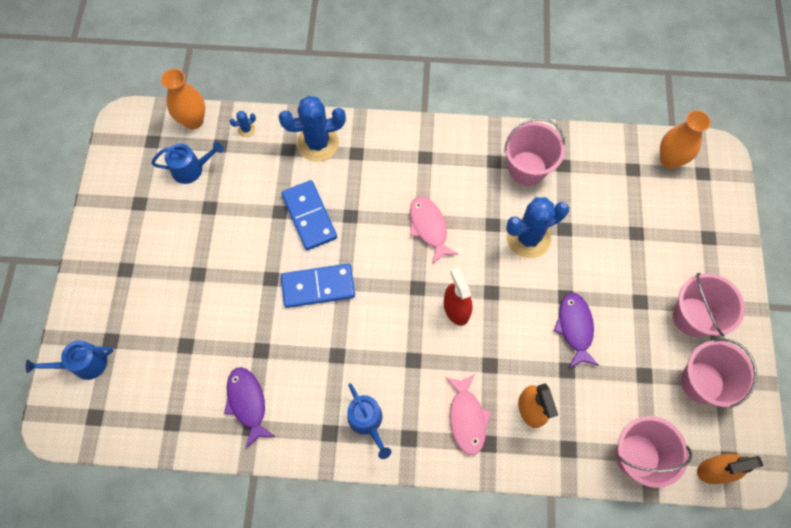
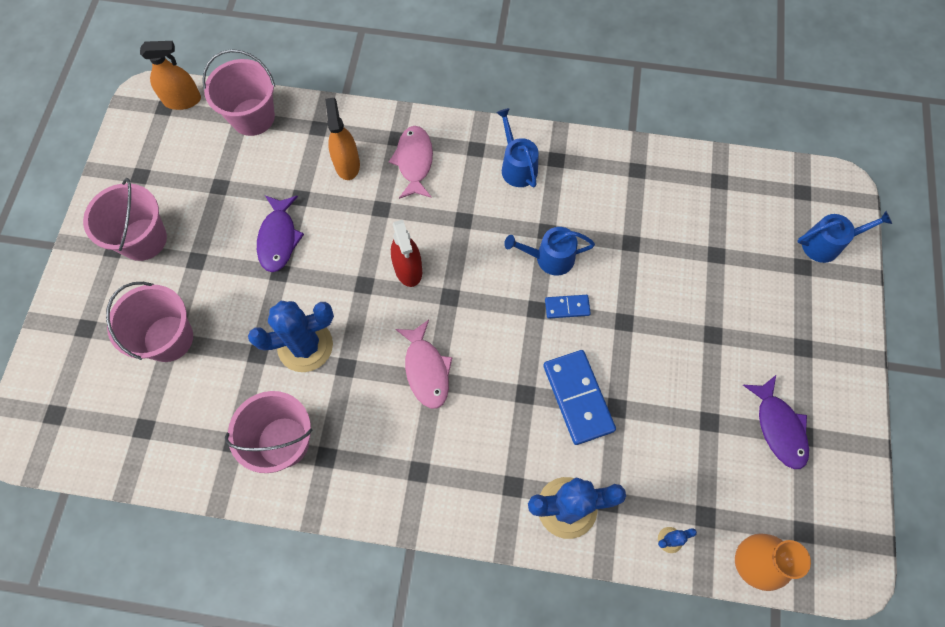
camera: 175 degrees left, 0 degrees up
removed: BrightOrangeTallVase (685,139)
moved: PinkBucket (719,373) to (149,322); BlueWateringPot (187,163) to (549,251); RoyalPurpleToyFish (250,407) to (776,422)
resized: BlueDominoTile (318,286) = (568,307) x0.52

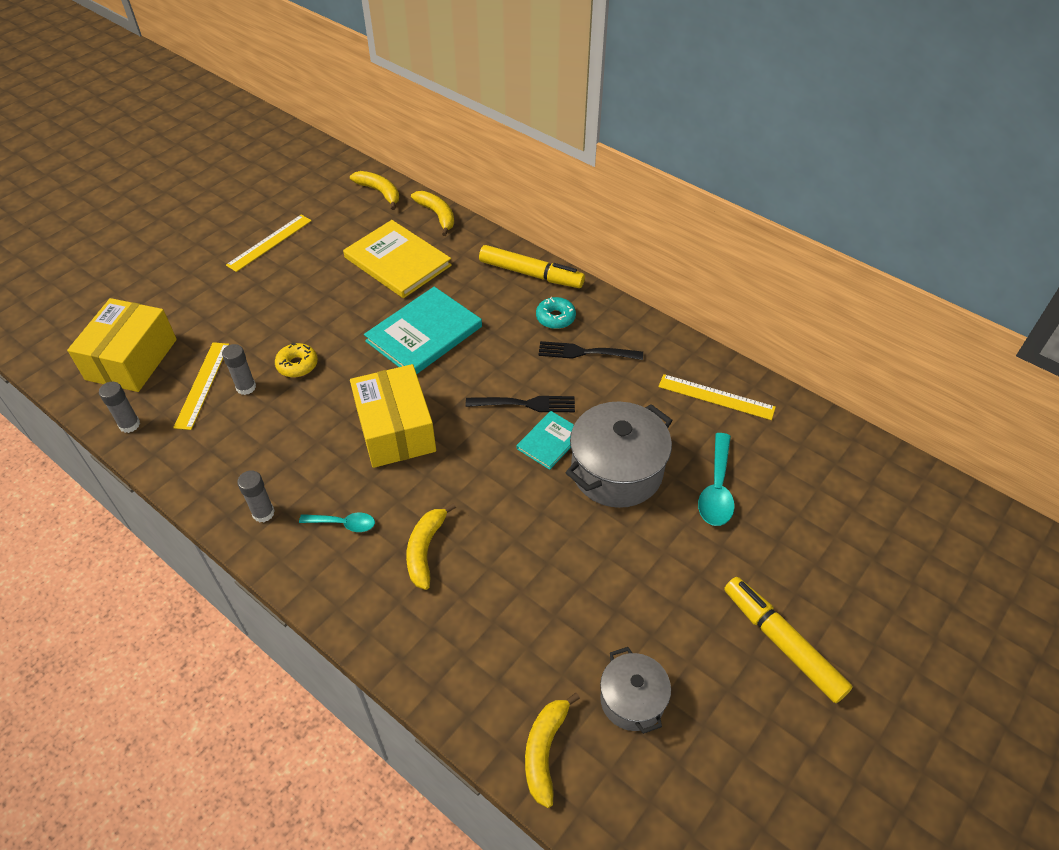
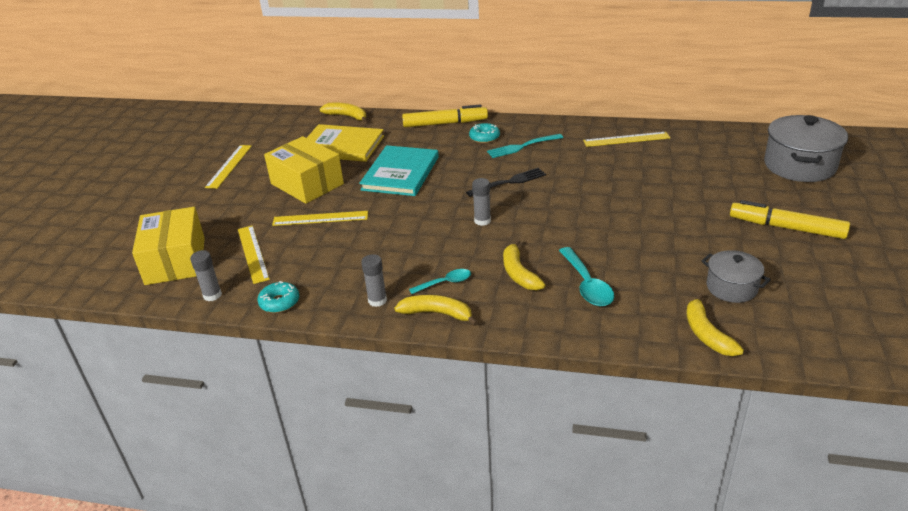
camera: 25 degrees left, 15 degrees down
removed: AquaHardback (545,440)
added: AquaGlazedDonut (278,297)
moved: BrightYellowPackage (393,416) to (304,170); BrightYellowBanana (374,190) to (436,310); AshGreyGlue (239,369) to (481,202); AquaSpoon (716,479) to (586,276); AshGreyPot (619,455) to (806,148)
replaced: BrightYellowGlazedDonut (296,360) to BrightYellowMeasuringStick (320,218)
recoloured: JetBlackTableFork (590,350) to AquaTableFork (525,146)

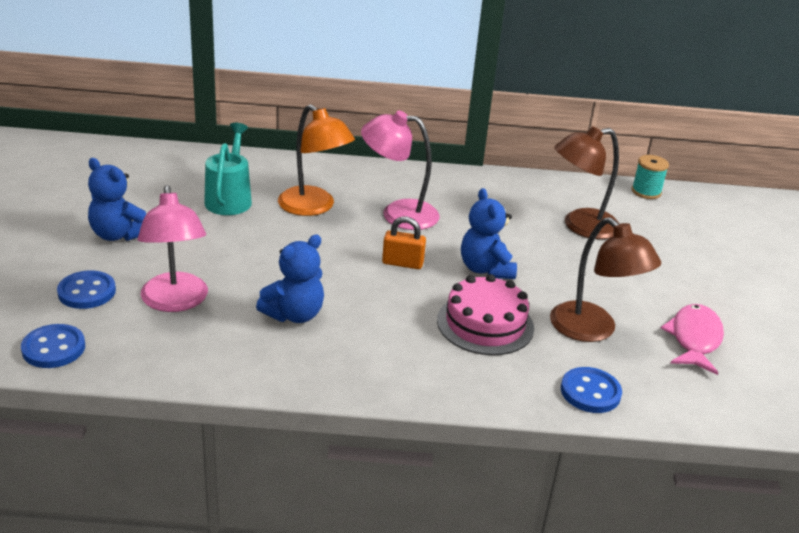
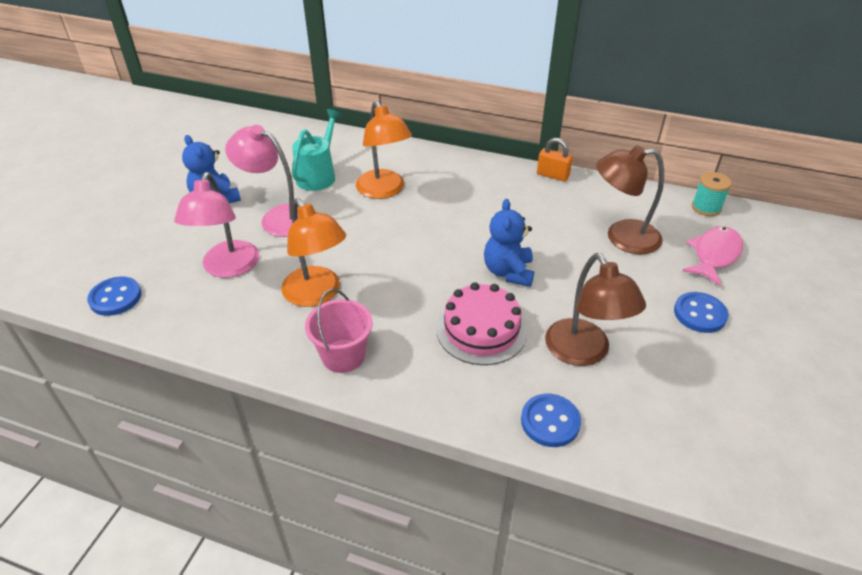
camera: 20 degrees right, 10 degrees up
added: PinkBucket (339,331)
moved: PinkReadingLamp (400,170) to (262,181); BrightOrangePadlock (404,243) to (555,160); BlueShirtButton (86,289) to (701,312); PinkToyFish (692,339) to (712,256)
replaced: BlueTeddyBear (290,279) to BrightOrangeReadingLamp (313,252)

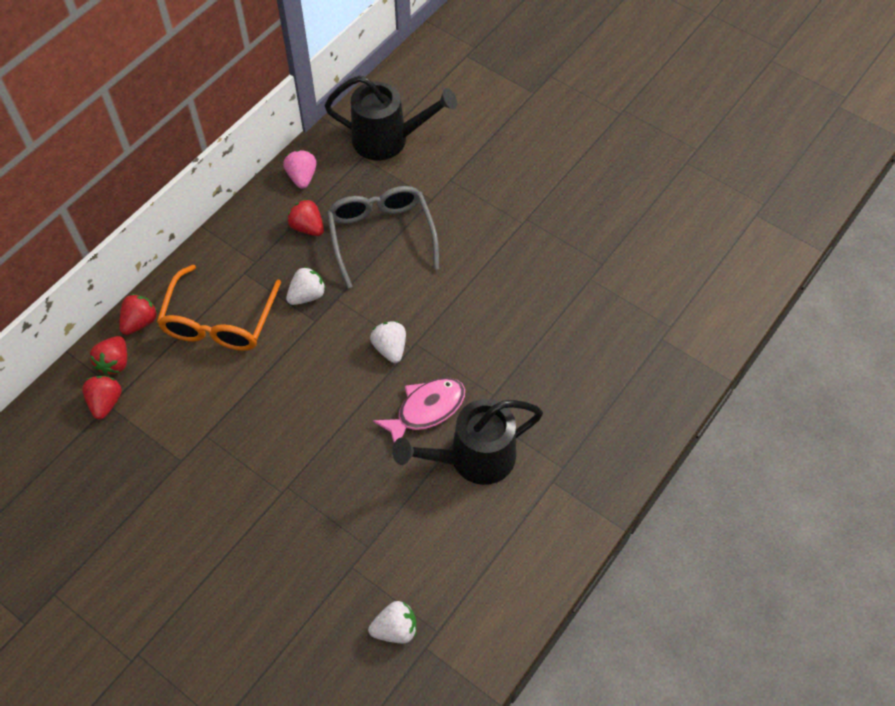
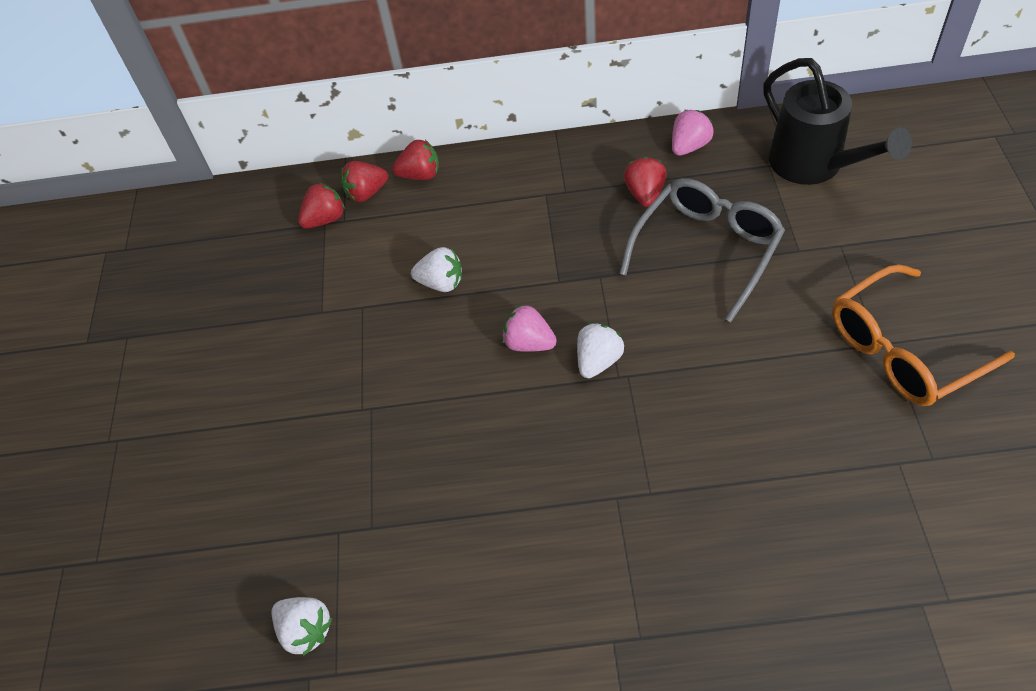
camera: 55 degrees right, 5 degrees down
removed: PinkToyFish (419,410); JetBlackWateringPot (467,442)
added: PinkToyStrawberry (529,328)
moved: PureWhiteToyStrawberry (306,285) to (436,269); BrightOrangeSpectacles (219,308) to (924,335)

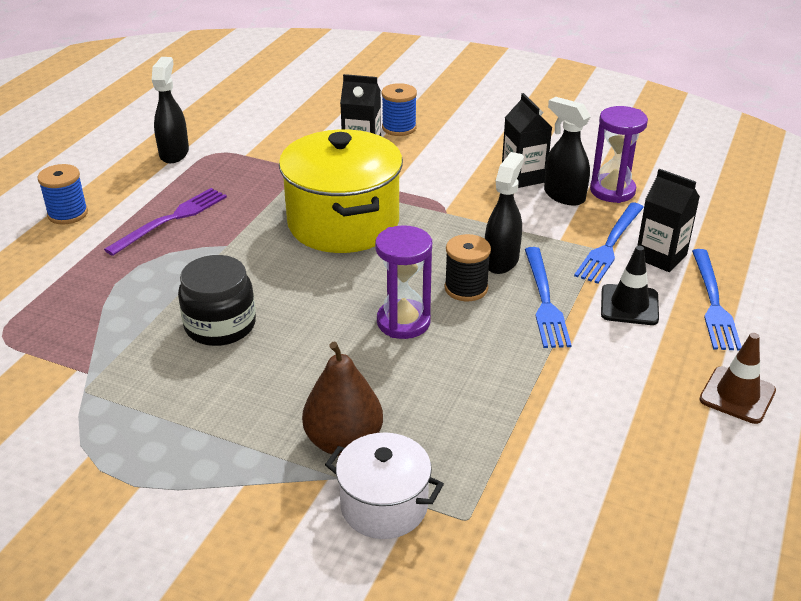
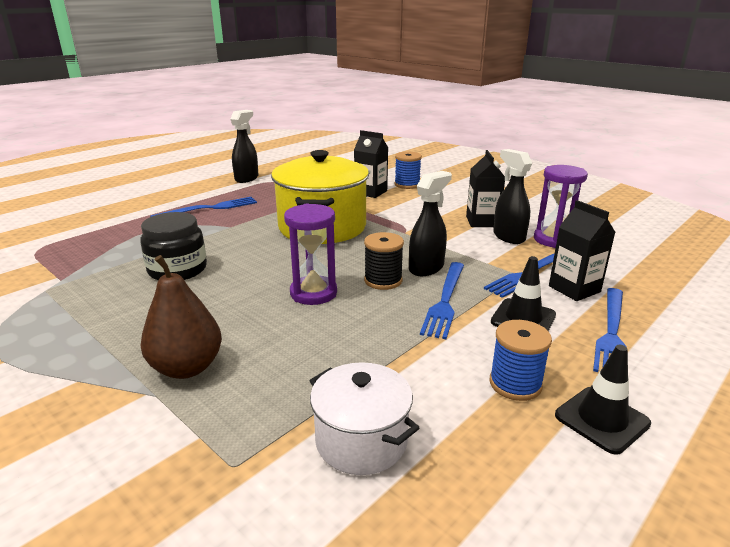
camera: 20 degrees right, 10 degrees down
moved: PureWhitePot (384,486) to (364,418); BlueSpool (62,194) to (521,360)
recoloured: RoyalPurpleTableFork (165,222) to BlueTableFork (203,207); BrownRoadCone (737,378) to JetBlackRoadCone (603,400)

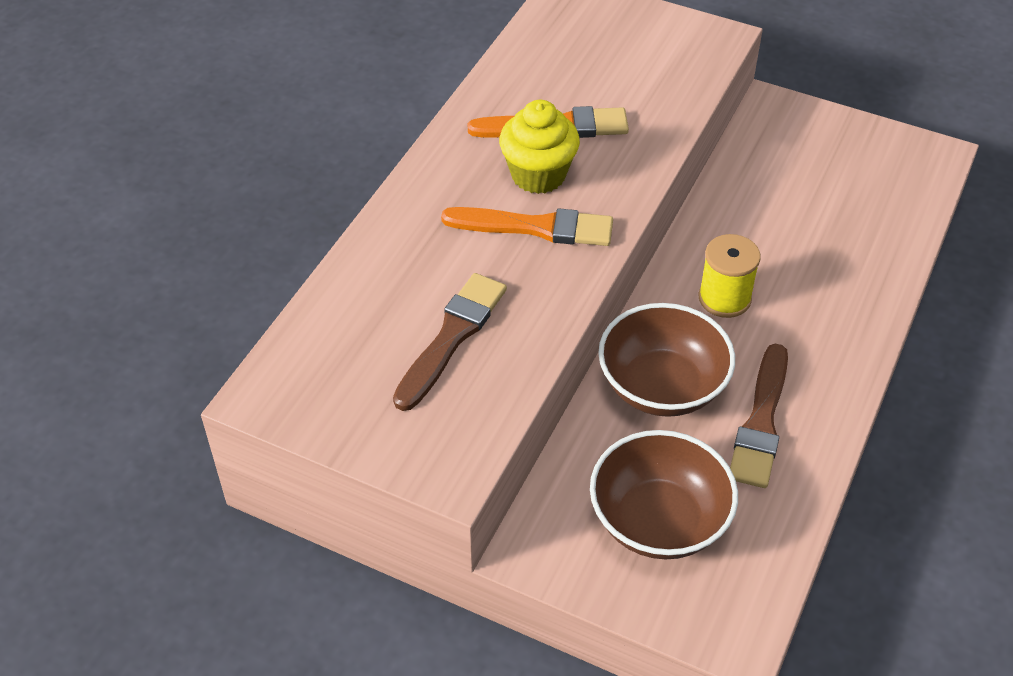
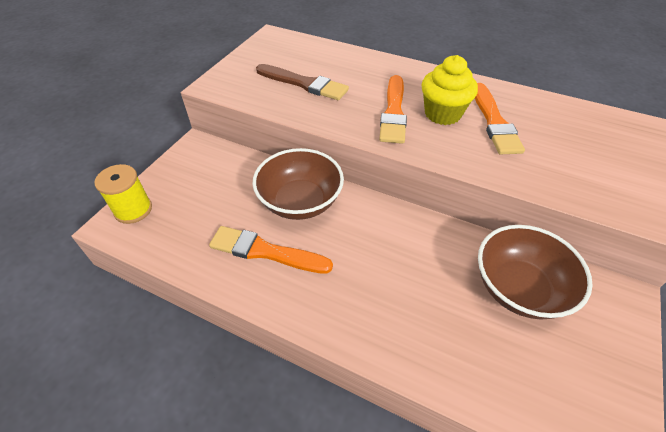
camera: 90 degrees right, 0 degrees up
moved: BrightYellowSpool (730,276) to (123,194); BrownServingBowl (664,494) to (535,272)
recoloured: BrownPaintbrush (759,415) to BrightOrangePaintbrush (271,250)

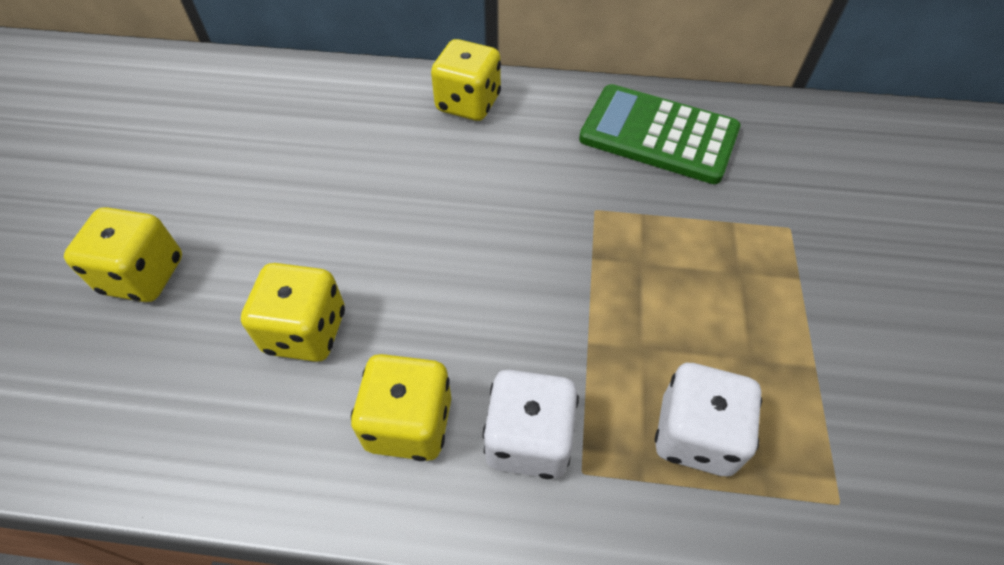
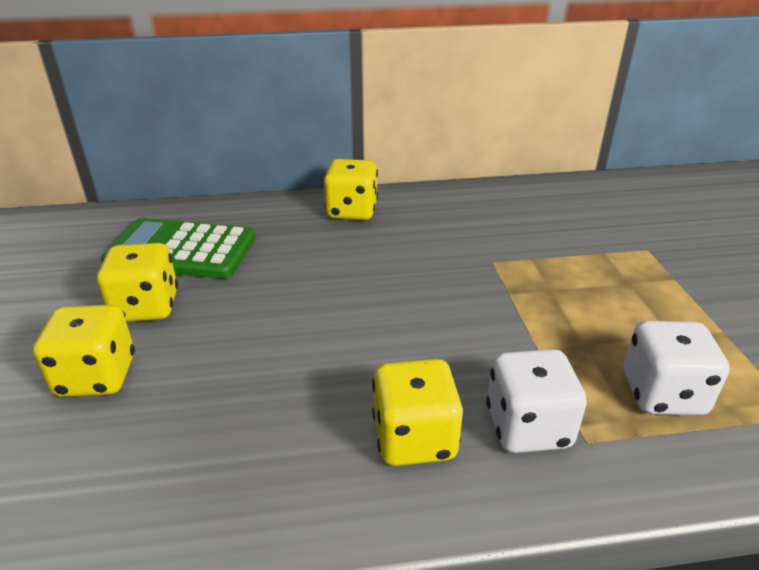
camera: 15 degrees left, 20 degrees down
moved: BrightYellowDie (293,312) to (137,282); GreenCalculator (660,134) to (178,248)

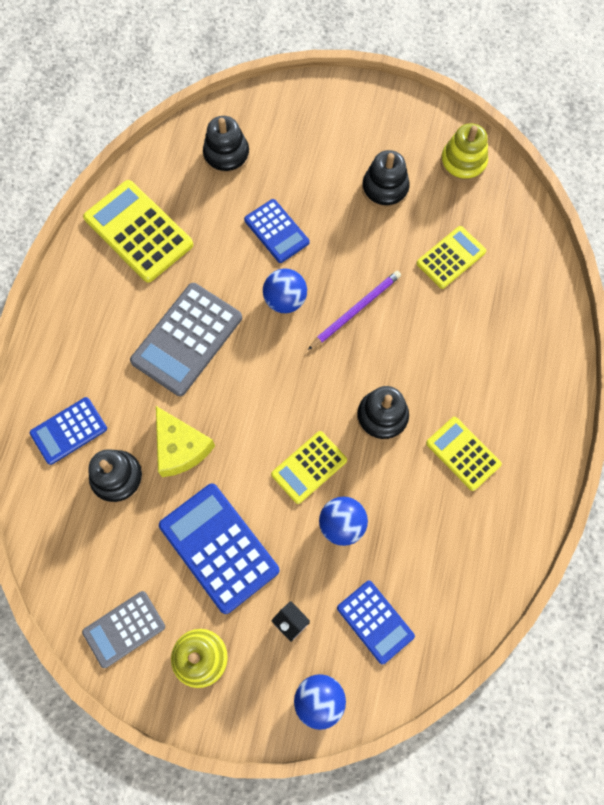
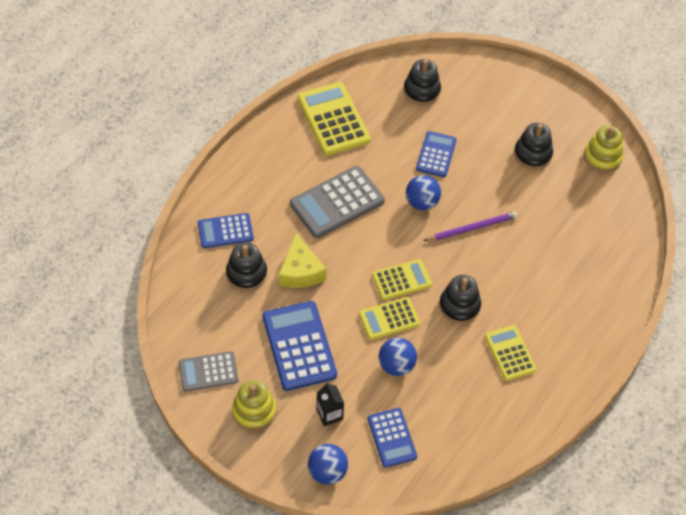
camera: 20 degrees right, 15 degrees down
moved: BrightYellowCalculator (451,257) to (402,279)
turned: BlueCalculator (276,231) = (436,154) 150 degrees counterclockwise

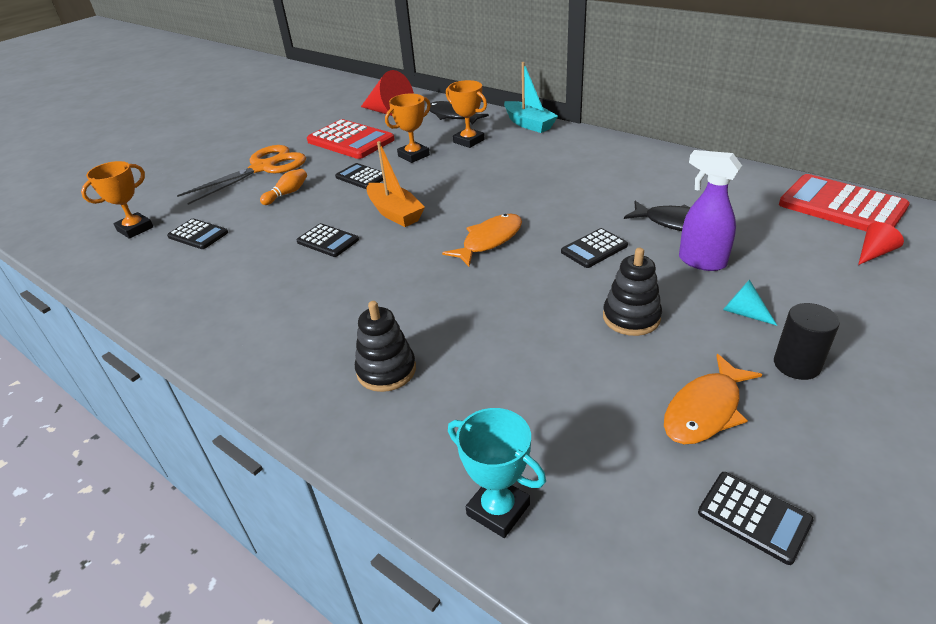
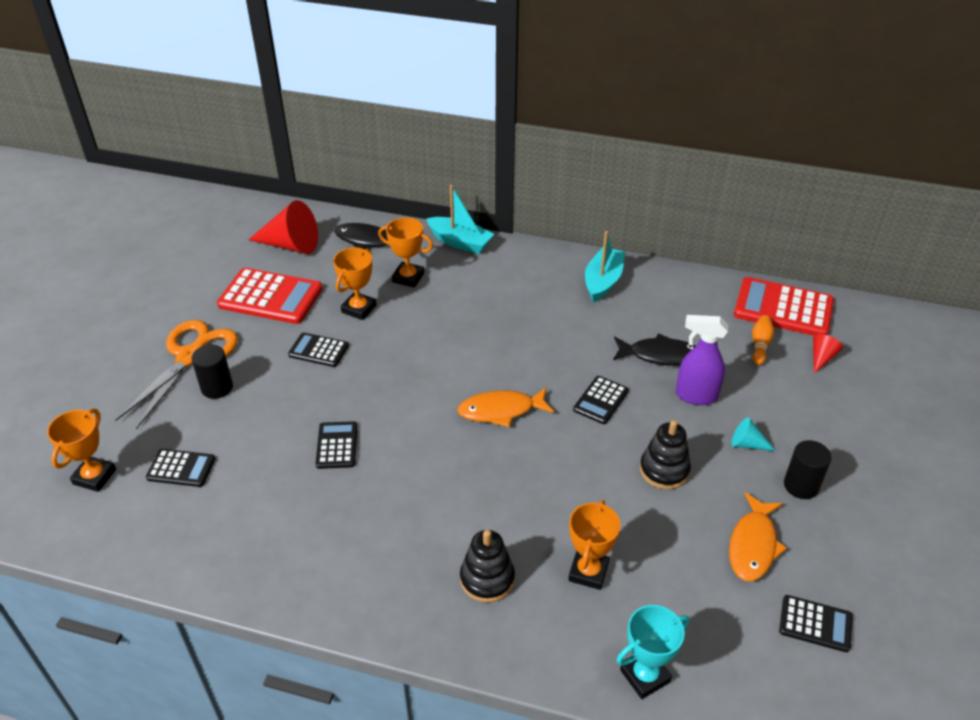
camera: 25 degrees left, 5 degrees up
removed: BrightOrangeSailboat (396,184)
added: JetBlackSolidCylinder (212,371); BrightOrangeTrophy (594,545); AquaSailboat (605,267)
moved: BrightOrangeSkittle (283,187) to (763,340)
turned: JetBlackCalculator (327,240) = (337,445) 105 degrees counterclockwise; BrightOrangeToyFish (482,240) = (505,407) 120 degrees counterclockwise; AquaTrophy (497,473) = (653,652) 45 degrees counterclockwise

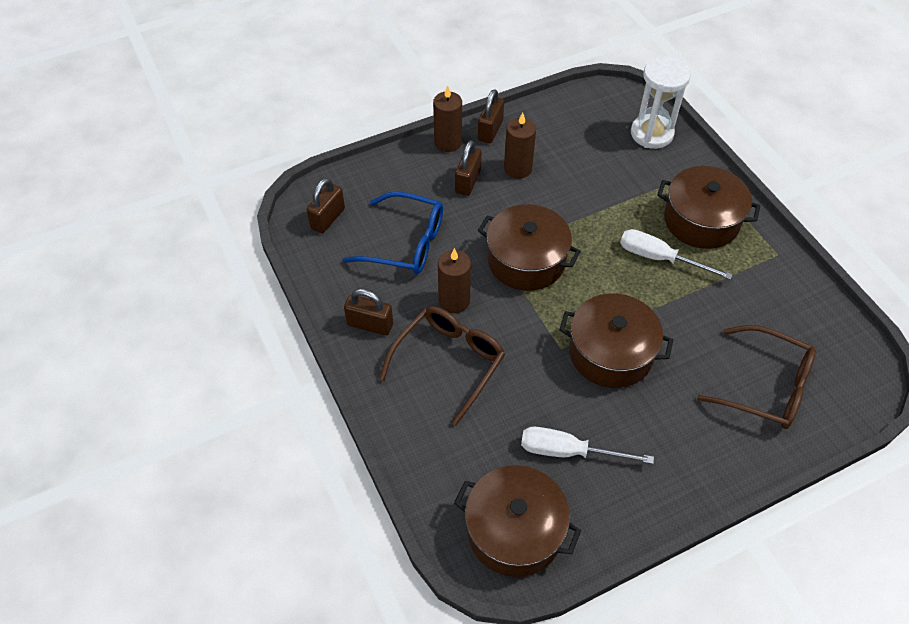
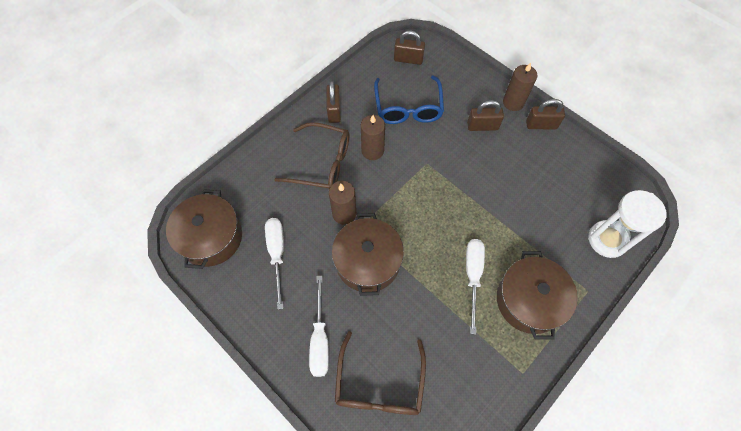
camera: 70 degrees right, 10 degrees up
removed: BrownPot (529,247)
added: PureWhiteHandScrewdriver (319,326)
moved: BrownCandle (520,145) to (342,202)

